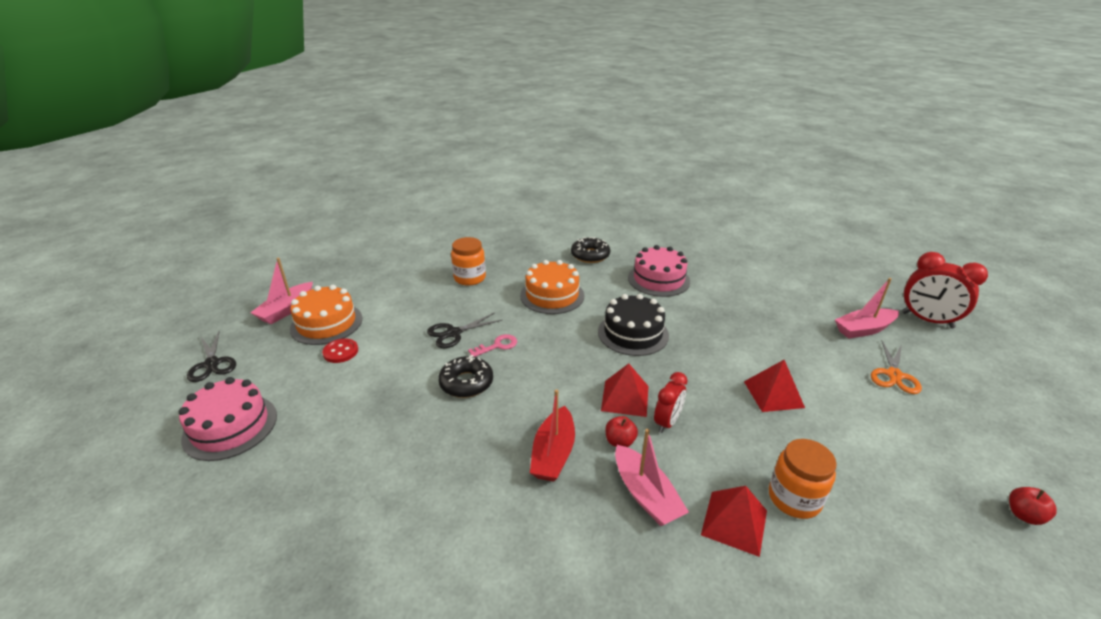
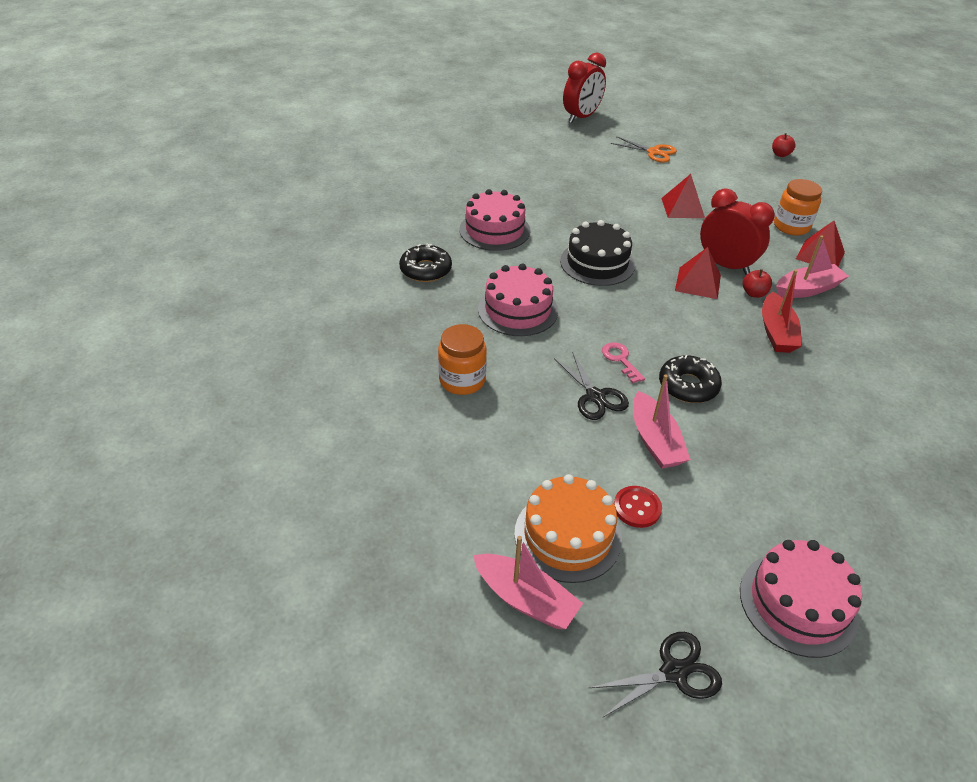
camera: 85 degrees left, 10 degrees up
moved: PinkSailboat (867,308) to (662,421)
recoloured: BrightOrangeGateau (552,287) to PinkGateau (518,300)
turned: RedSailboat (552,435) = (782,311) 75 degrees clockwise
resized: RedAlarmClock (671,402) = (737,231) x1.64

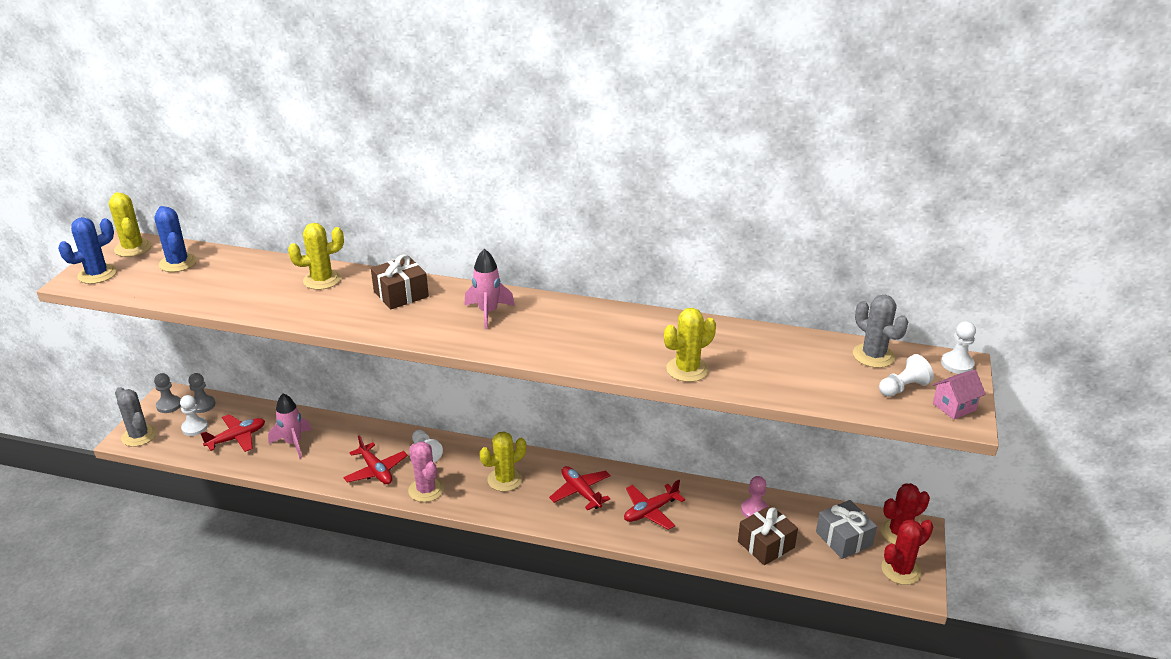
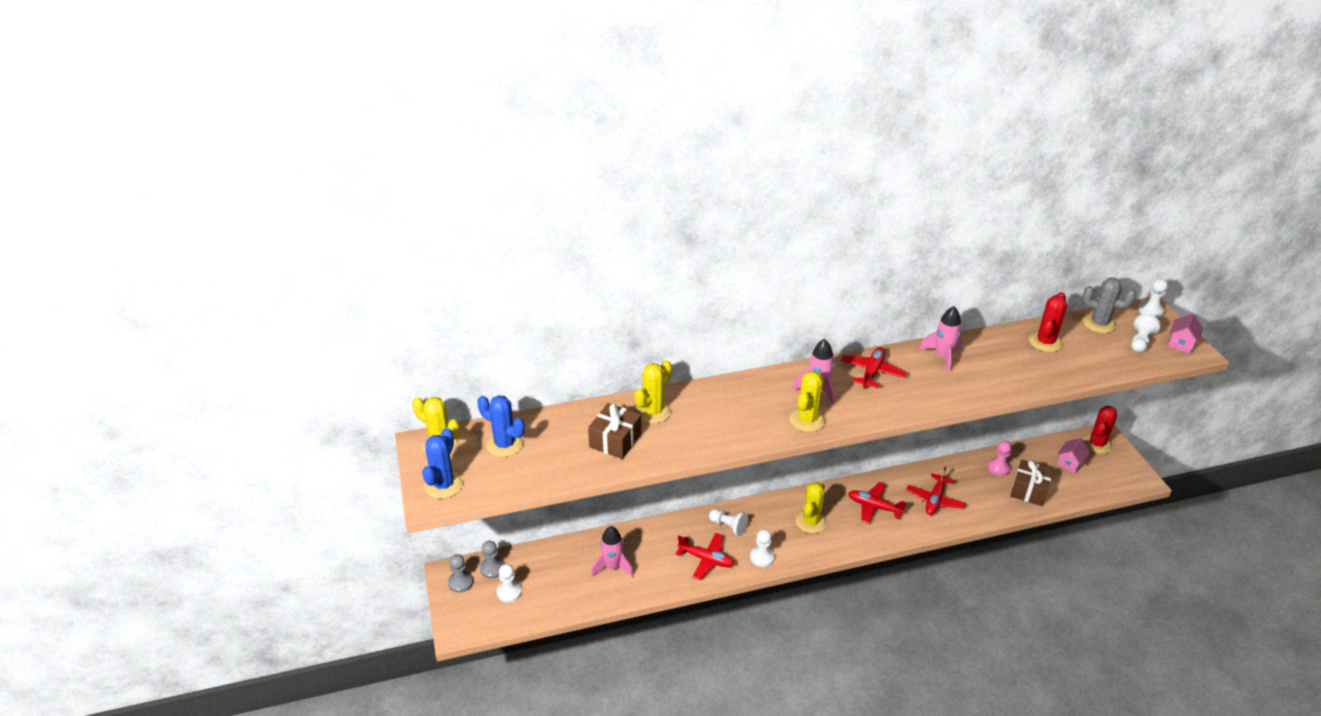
camera: 30 degrees left, 5 degrees up
removed: AshGreyPricklyPlant (136,417)
added: PinkRocket (941,339)
moved: BrownGift (400,281) to (614,431); BrightYellowPricklyPlant (690,345) to (807,401); RedPlane (232,433) to (873,368); RedPricklyPlant (907,552) to (1048,322)
replaced: PinkPricklyPlant (426,471) to PureWhiteGamePawn (762,548); AshGreyGift (846,529) to PinkHouse (1073,455)

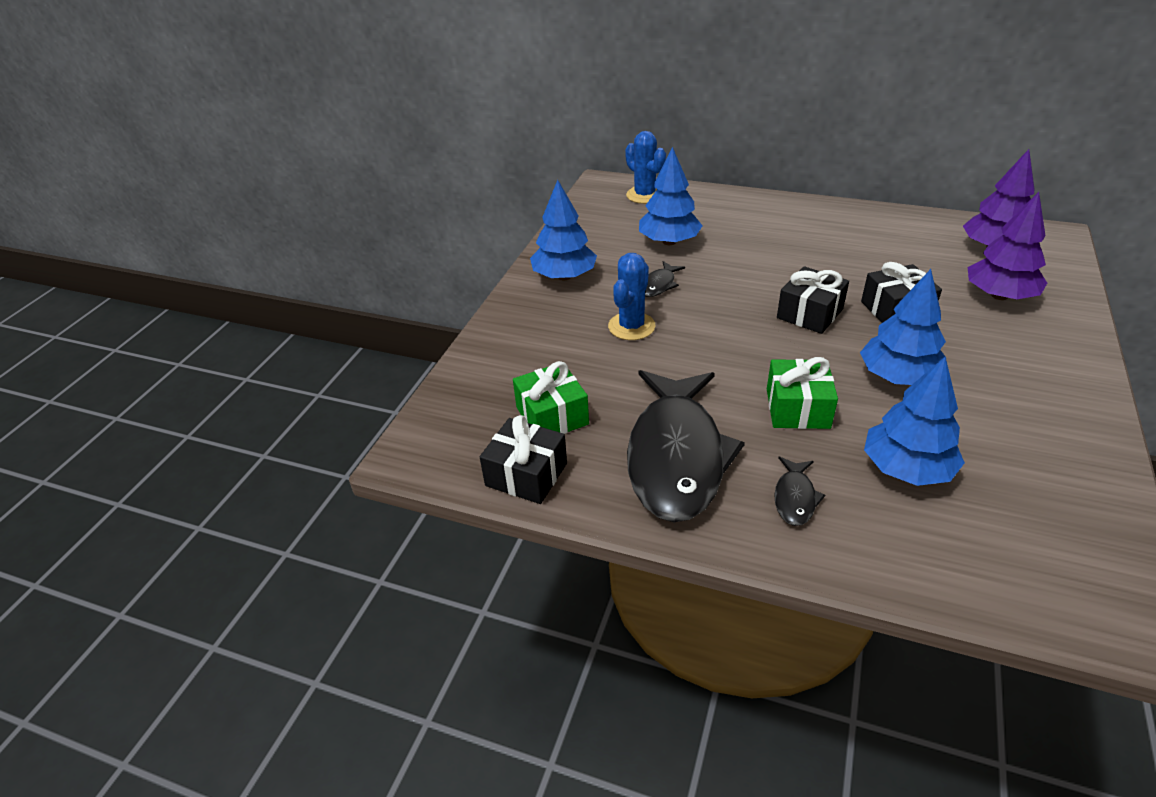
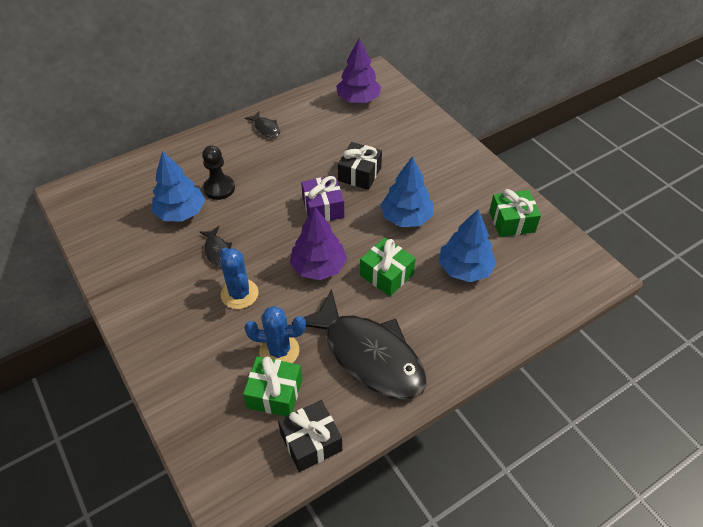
camera: 55 degrees left, 10 degrees up
removed: BlueToyTree (563,230)
added: JetBlackGamePawn (218,172); GreenGift (515,213)
moved: JetBlackToyFish (799,491) to (262,124); BluePricklyPlant (645,167) to (275,334); RoyalPurpleToyTree (1007,246) to (318,243)
recoloured: JetBlackGift (813,300) to RoyalPurpleGift (322,198)

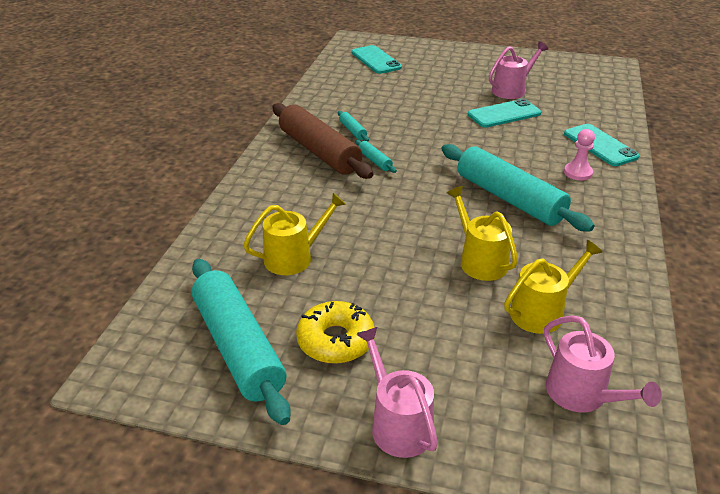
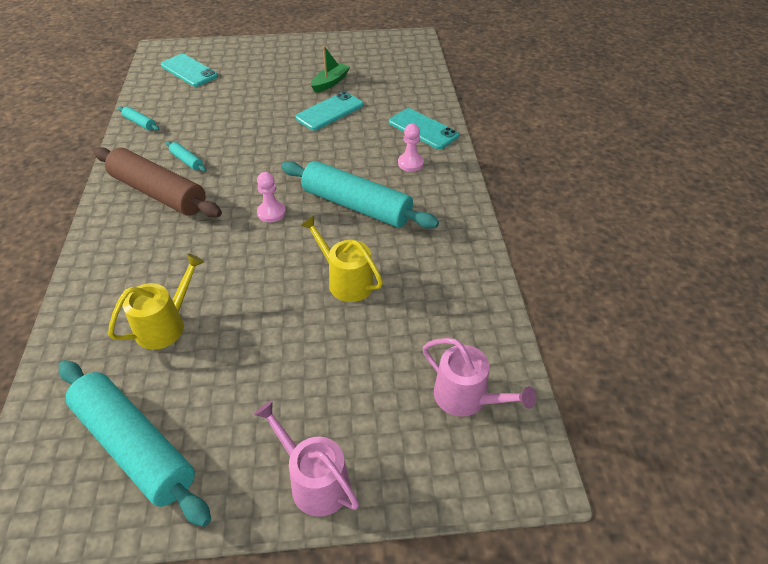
camera: 20 degrees left, 10 degrees up
removed: BrightYellowGlazedDonut (335,332); BrightYellowWateringPot (553,287)
added: PinkGamePawn (271,197)
moved: AquaDoughRoller (376,156) to (139,118)
replaced: PinkWateringPot (518,70) to GreenSailboat (330,69)

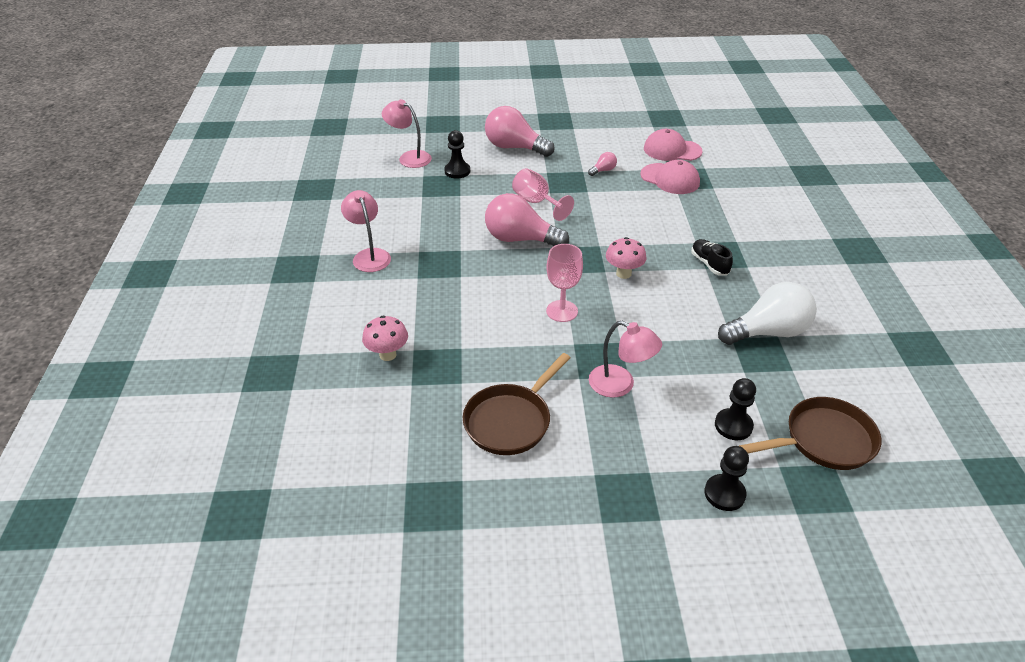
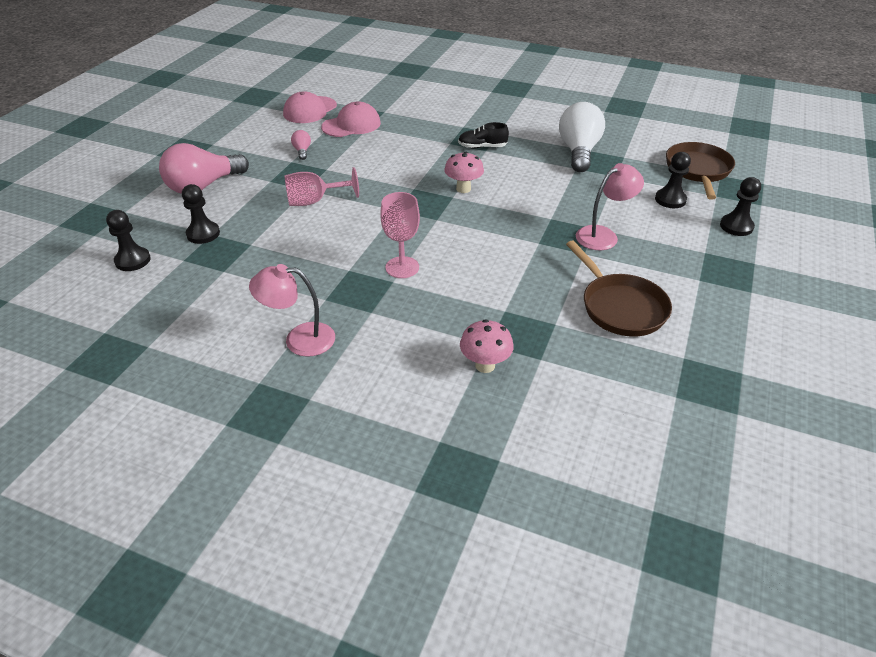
camera: 65 degrees left, 0 degrees up
removed: PinkLightbulb (527,219)
moved: PinkWineGlass (564,283) to (400,235)
replaced: PinkReadingLamp (407,133) to JetBlackGamePawn (128,240)

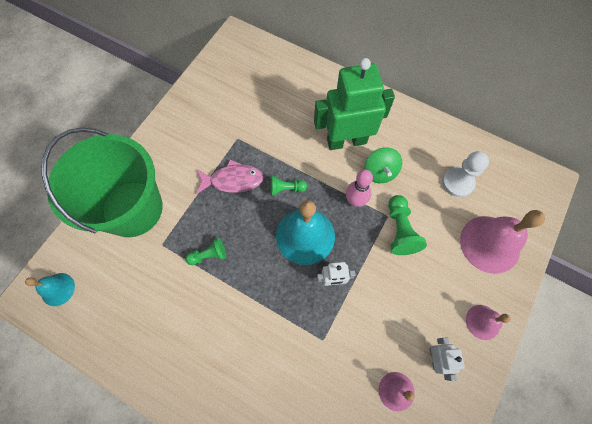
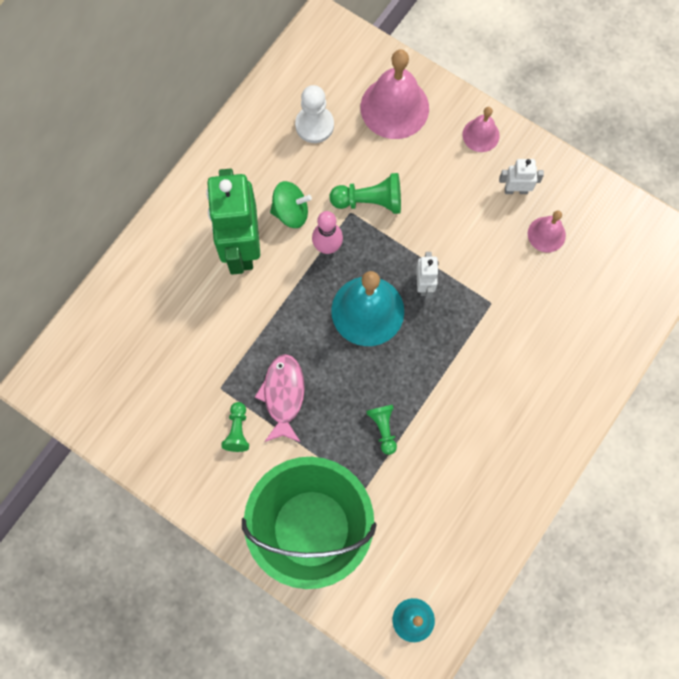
camera: 85 degrees left, 5 degrees up
moved: GreenGamePawn (288,185) to (235,427)

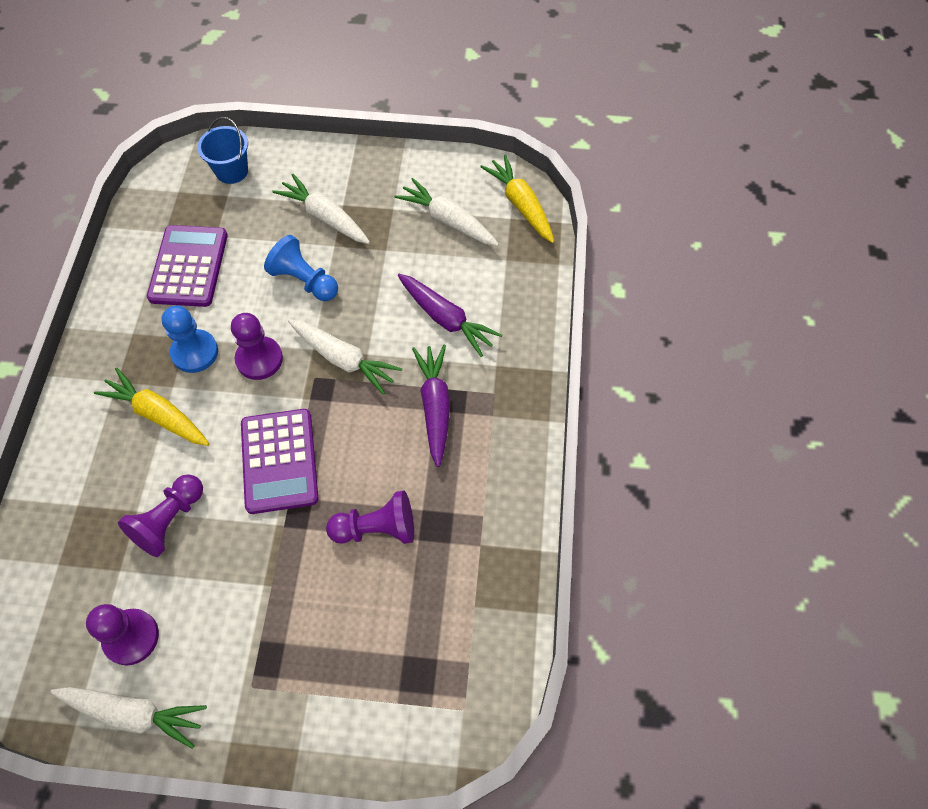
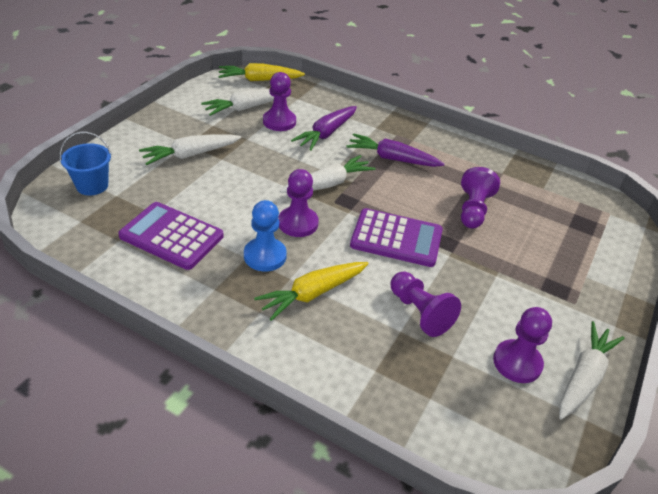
camera: 70 degrees left, 20 degrees down
removed: BlueGamePawn (301,268)
added: RoyalPurpleGamePawn (279,101)
turned: RoyalPurpleToyCarrot (450,315) = (324,128) 150 degrees clockwise

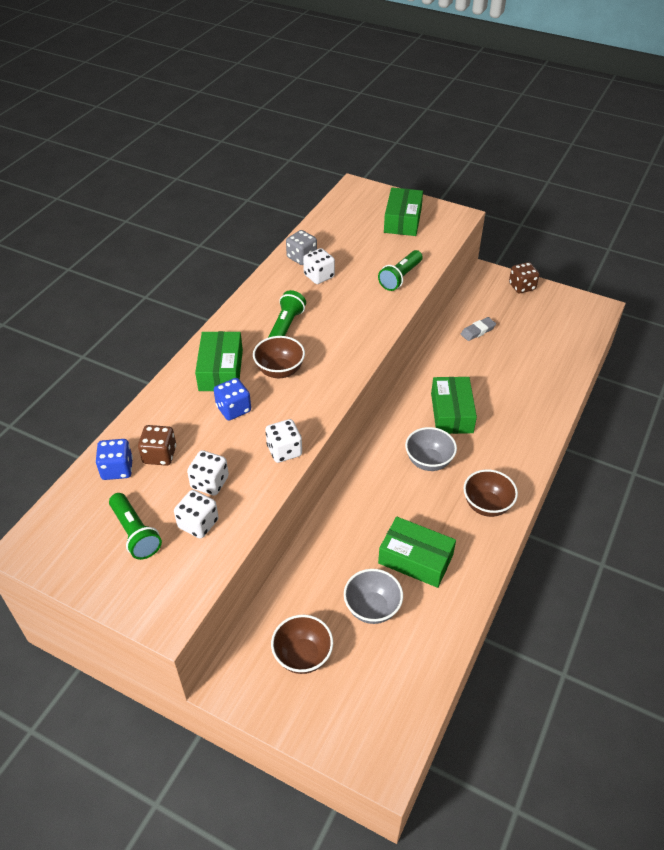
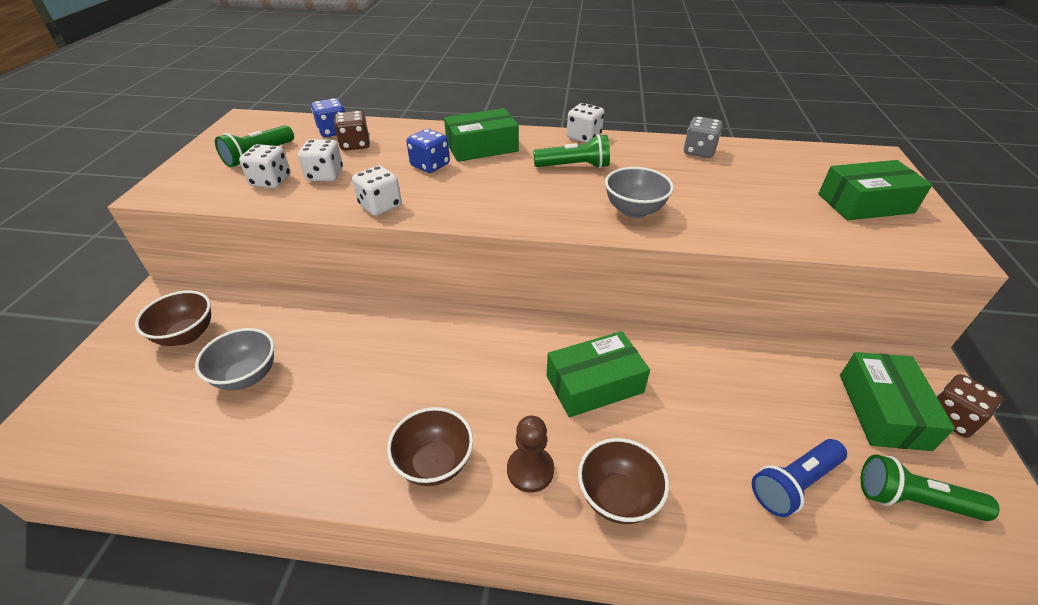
camera: 70 degrees right, 5 degrees down
removed: AshGreyGumEraser (478,329)
added: BrownGamePawn (530,454); BluePocketTorch (799,478)
moved: PureWhiteDie (319,266) to (585,123); BrownServingBowl (279,357) to (623,481); AshGreyServingBowl (431,449) to (639,192); GreenPackage (417,552) to (897,401); GreenPocketTorch (400,270) to (930,487)

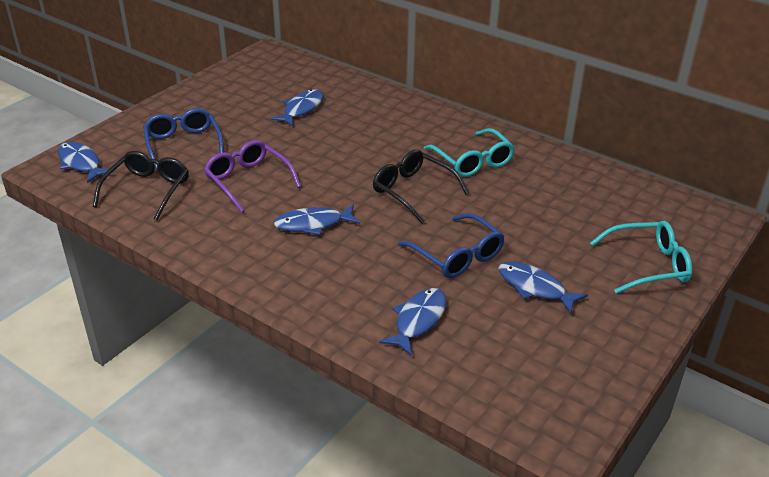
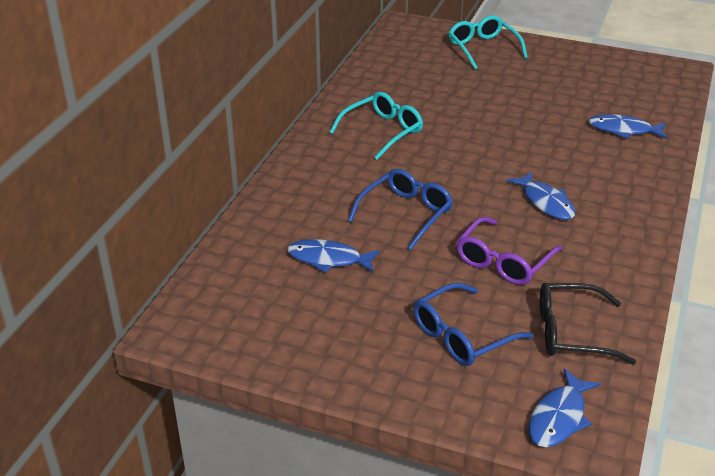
camera: 105 degrees left, 0 degrees up
removed: JetBlackSpectacles (421,186); BlueToyFish (543,287)
moved: BlueSpectacles (451,245) to (400,209)

